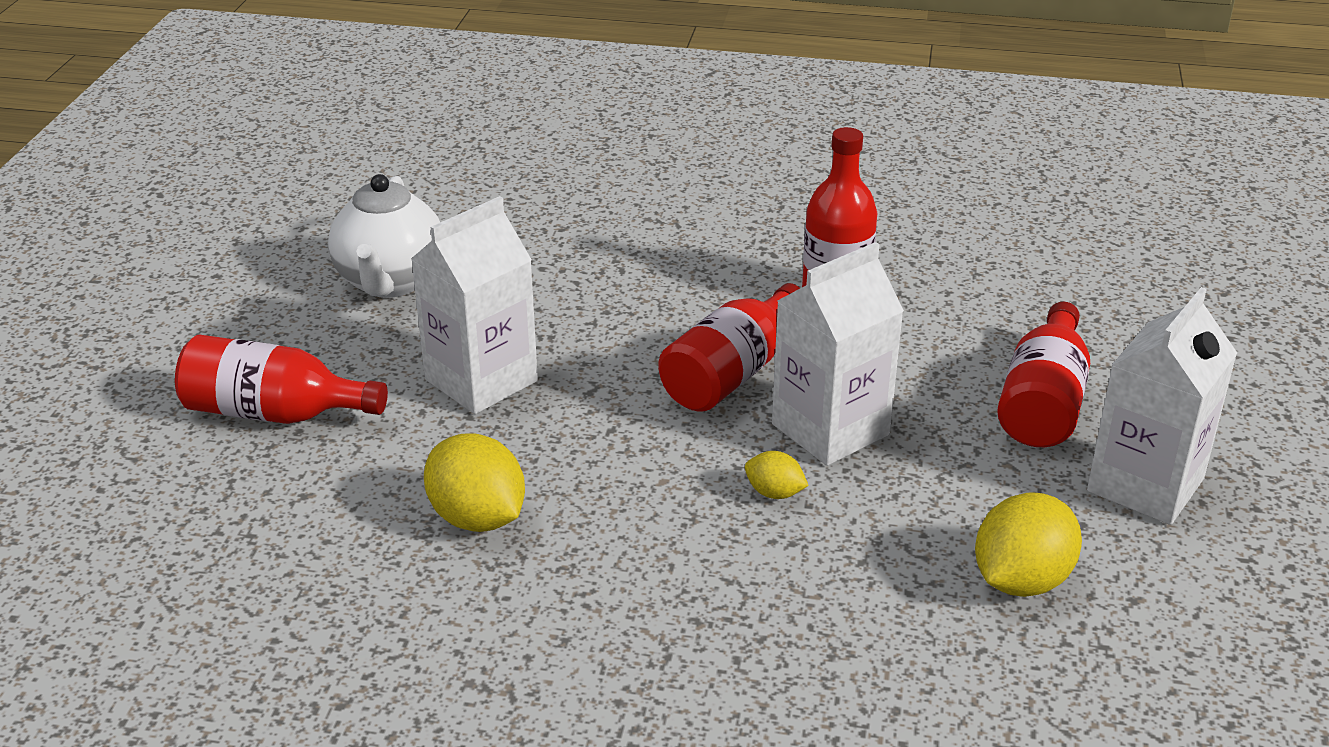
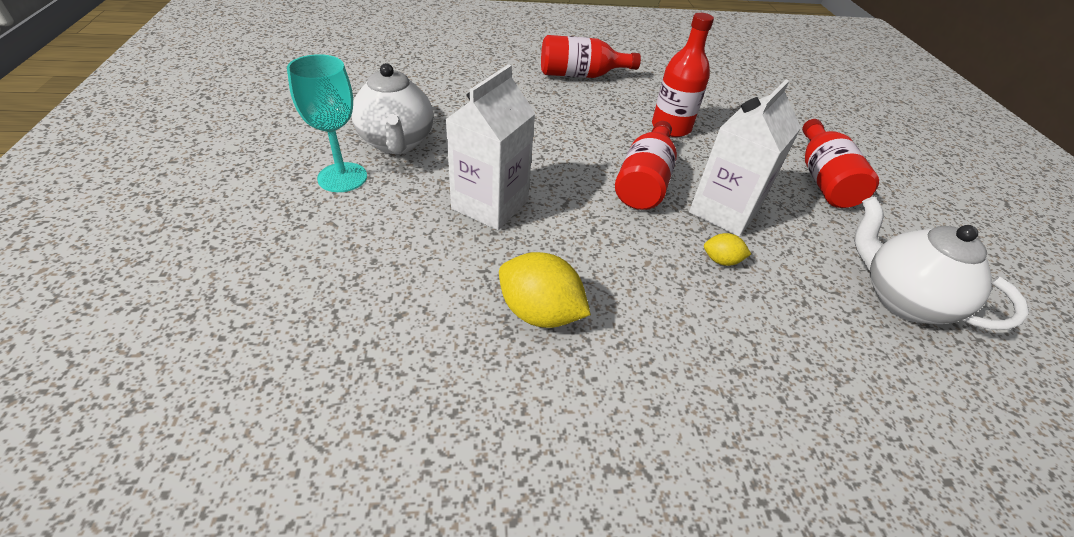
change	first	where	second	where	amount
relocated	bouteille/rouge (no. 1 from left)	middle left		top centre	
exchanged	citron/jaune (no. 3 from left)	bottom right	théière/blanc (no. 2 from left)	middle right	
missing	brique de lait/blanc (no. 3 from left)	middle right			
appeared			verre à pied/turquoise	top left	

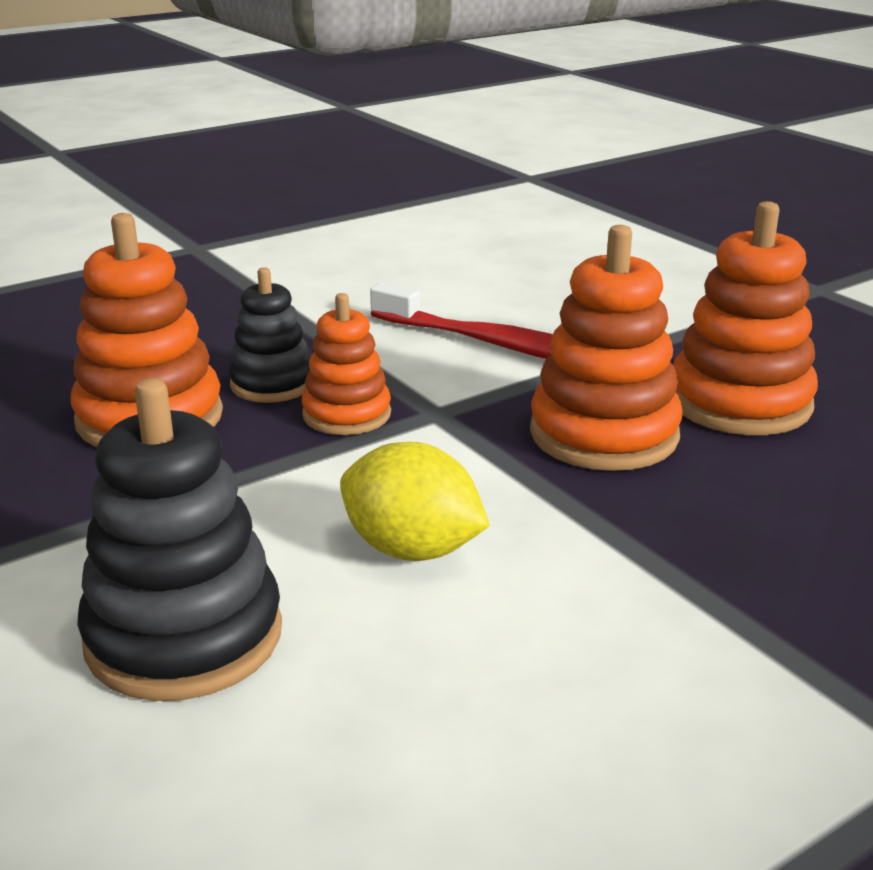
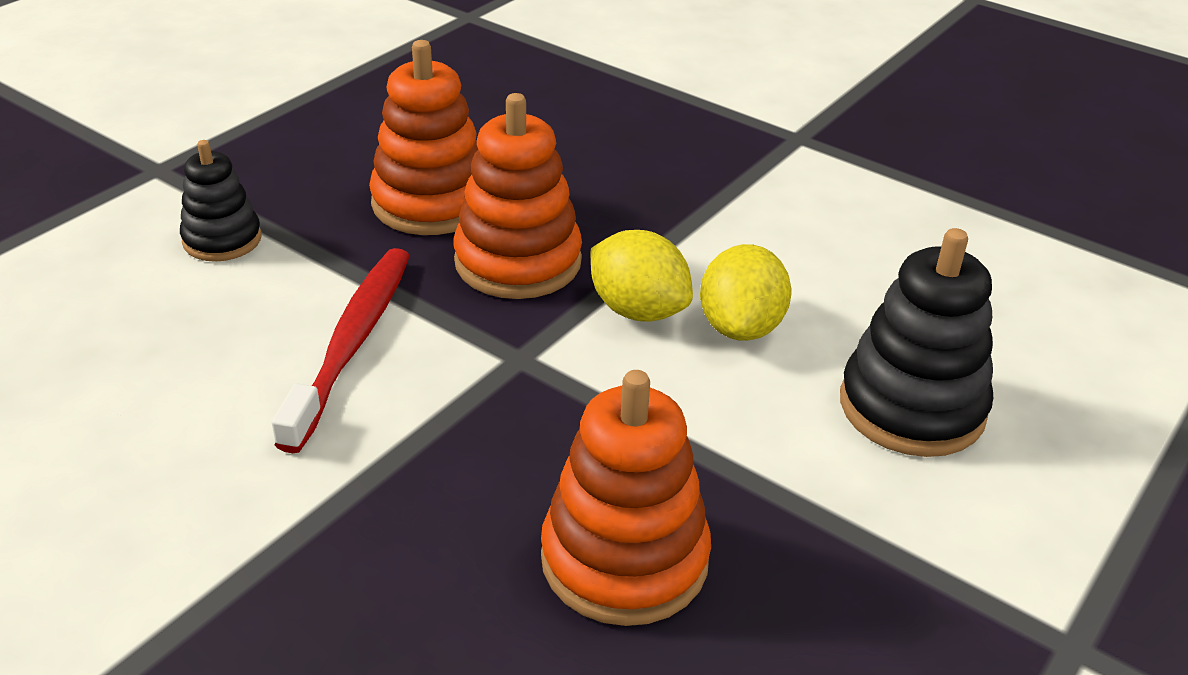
change	first	where	second	where	amount
relocated	jouet à empiler/noir (no. 2 from left in the first image)	middle left	jouet à empiler/noir (no. 1 from left)	top left	
missing	jouet à empiler/orange (no. 2 from left)	centre			
appeared			citron/jaune (no. 1 from left)	centre	

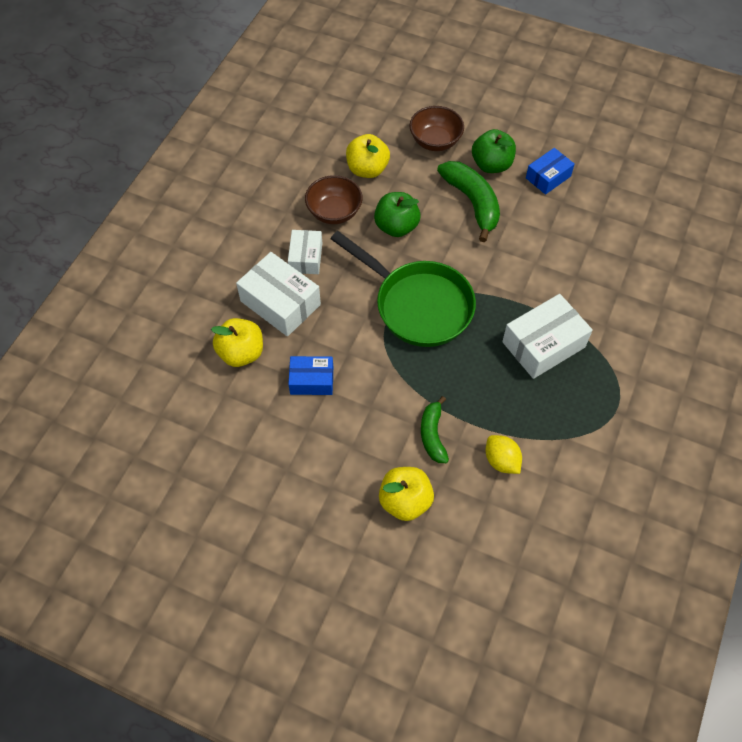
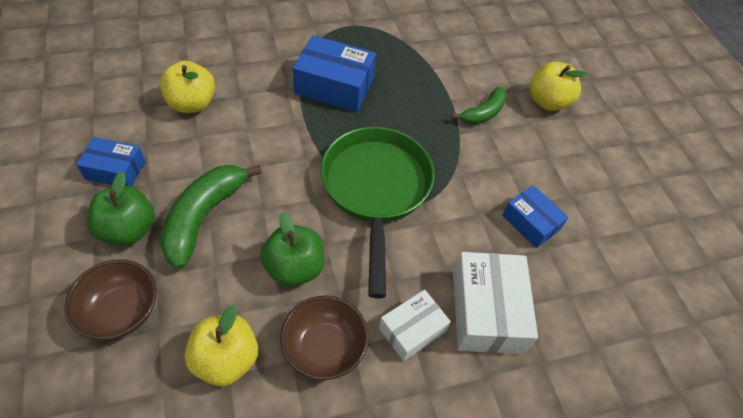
change	first	where	second	where	amount
relocated	pomme/jaune (no. 1 from left)	middle left		top left	
missing	citron/jaune	middle right			
colour	boîte/blanc (no. 3 from left)	middle right	boîte/bleu (no. 2 from left)	top centre	

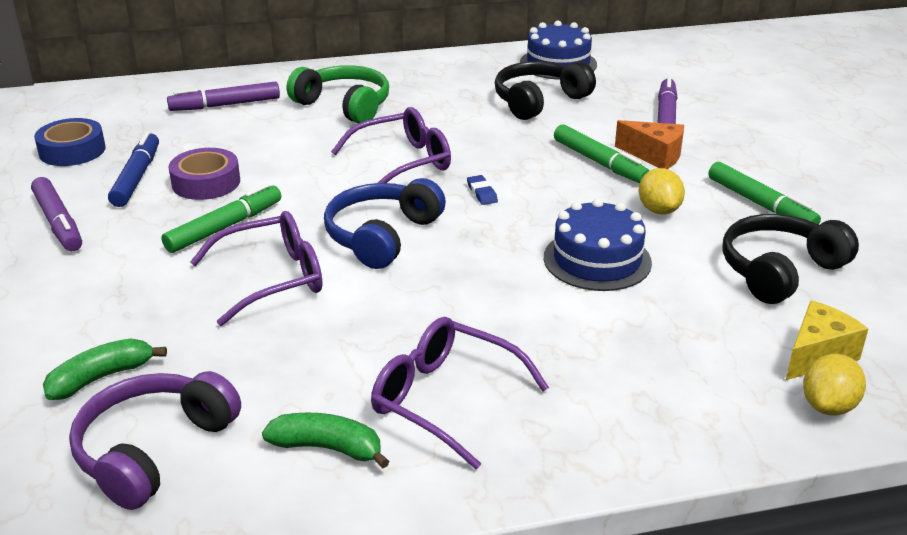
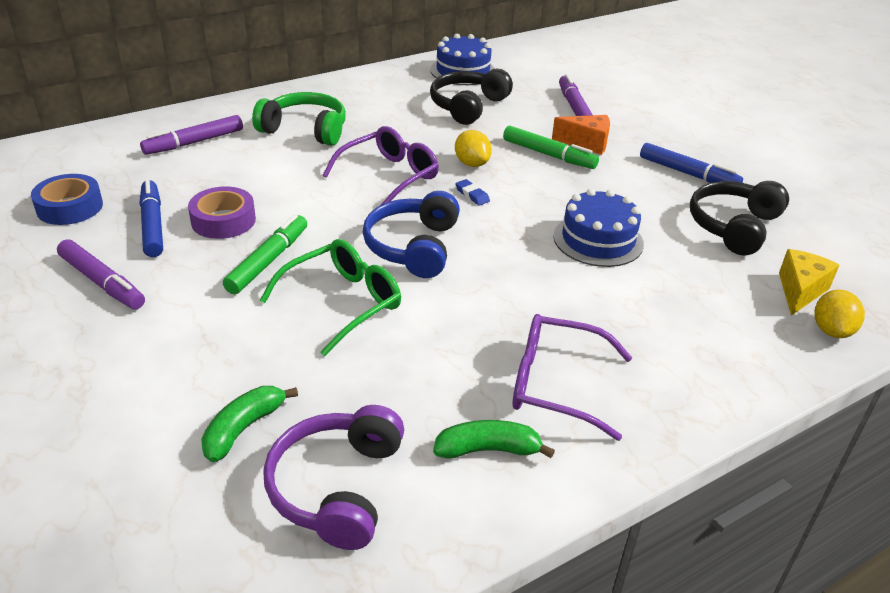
change	first	where	second	where	amount
colour	lunettes/violet (no. 1 from left)	middle left	lunettes/vert	centre	
relocated	citron/jaune (no. 1 from left)	middle right		top centre	
colour	feutre/vert (no. 3 from left)	middle right	feutre/bleu (no. 2 from left)	top right	

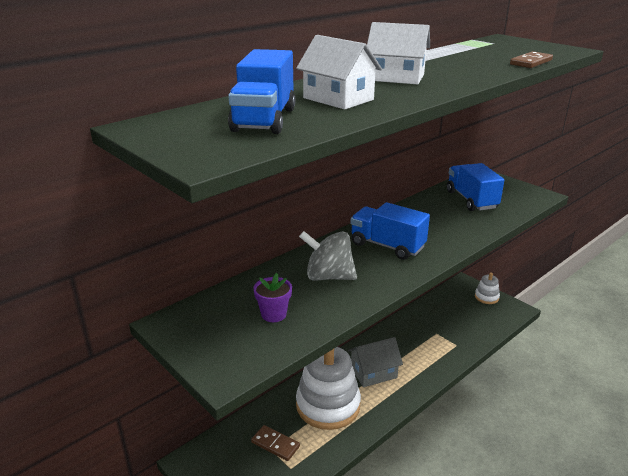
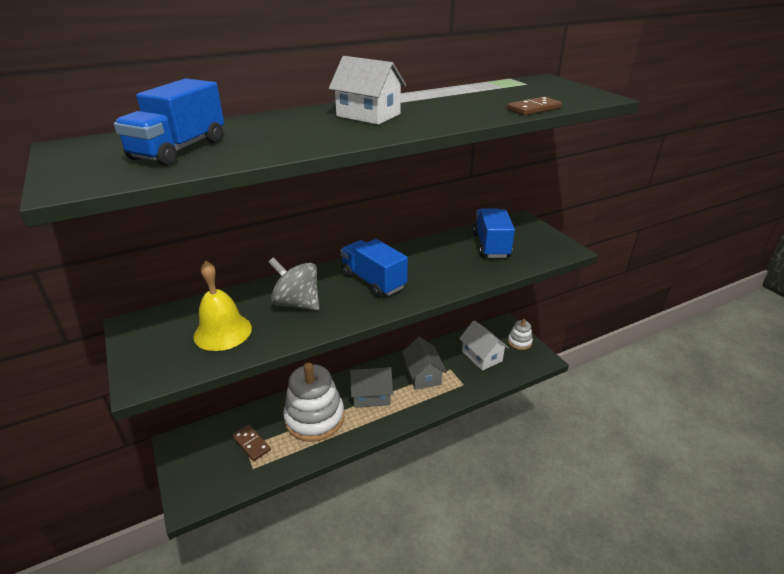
change	first	where	second	where	amount
exchanged	pot de fleurs/violet	centre	cloche/jaune	middle left	
relocated	maison/blanc (no. 1 from left in the first image)	top centre	maison/blanc (no. 2 from left)	centre	
appeared			maison/gris (no. 2 from left)	centre	

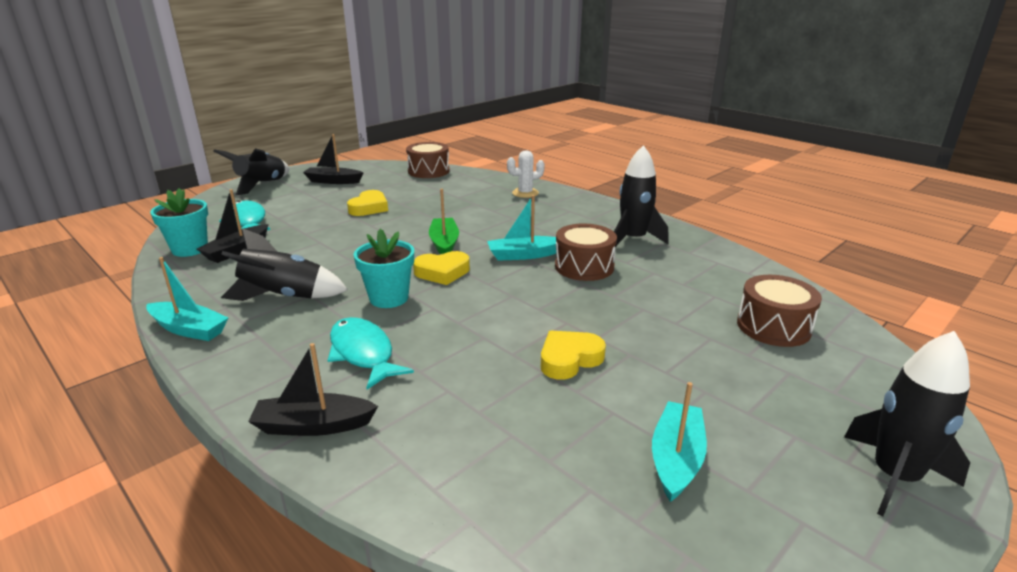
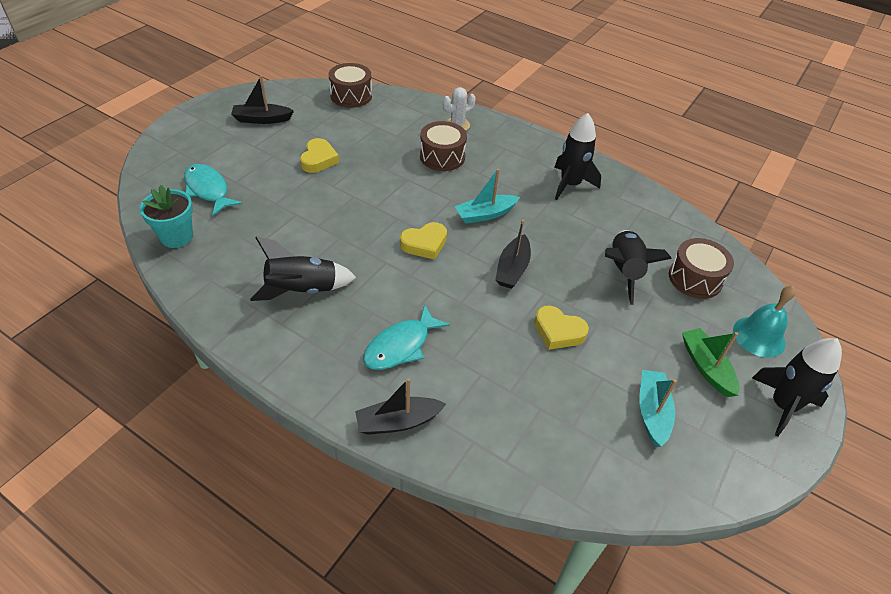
change	first	where	second	where	amount
missing	bateau/turquoise (no. 1 from left)	middle left			
relocated	bateau/noir (no. 1 from left in the first image)	middle left	bateau/noir (no. 3 from left)	centre	
relocated	fusée/noir (no. 1 from left in the first image)	top left	fusée/noir (no. 3 from left)	middle right	
spun	poisson/turquoise (no. 2 from left)	centre		centre	90 degrees counterclockwise
missing	pot de fleurs/turquoise (no. 2 from left)	centre			
relocated	bateau/vert	centre		middle right	
spun	cœur/jaune (no. 3 from left)	centre		centre	105 degrees counterclockwise
relocated	tambour/marron (no. 2 from left)	centre		top centre	
appeared			cloche/turquoise	middle right	

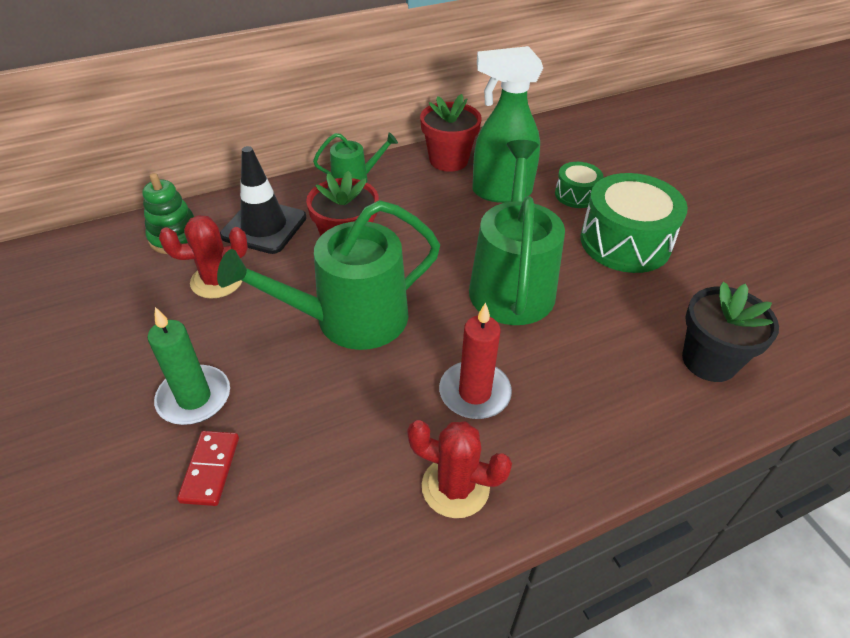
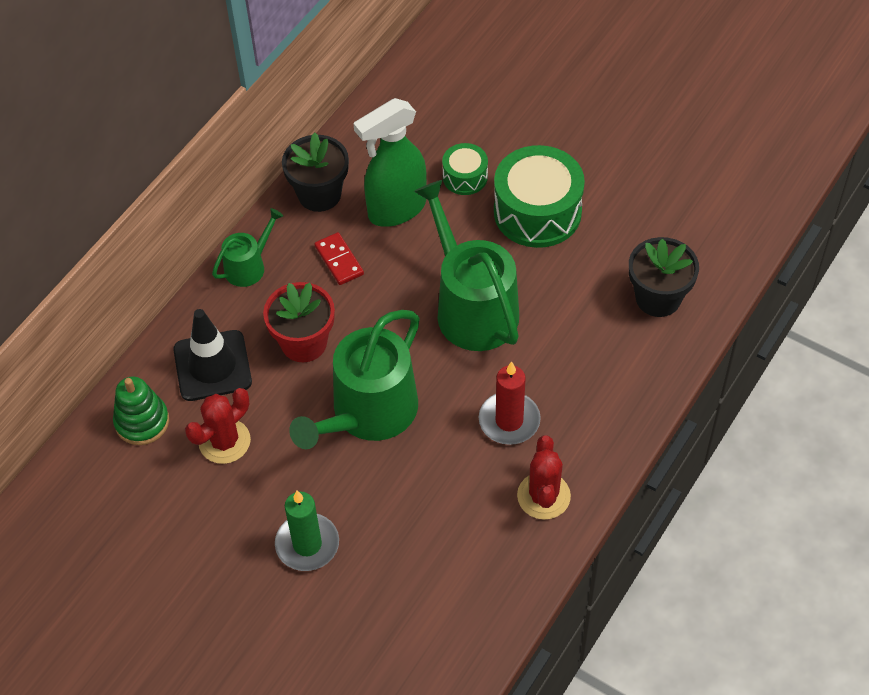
change	first	where	second	where	amount
relocated	domino/rouge	bottom left		centre	
spun	cactus/rouge (no. 2 from left)	bottom centre		bottom centre	75 degrees counterclockwise
colour	pot de fleurs/rouge (no. 2 from left)	top centre	pot de fleurs/noir (no. 1 from left)	top centre	

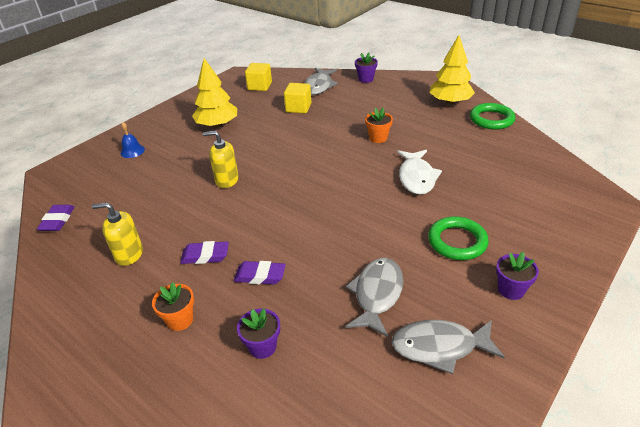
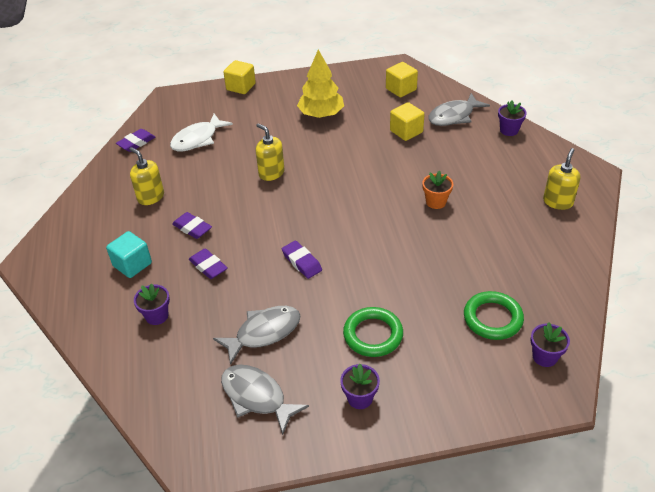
change	first	where	second	where	amount
missing	cloche/bleu	top left			
exchanged	pot de fleurs/orange (no. 1 from left)	bottom left	cube/turquoise	middle left	
relocated	poisson/blanc	centre		top left	
exchanged	arbre/jaune (no. 2 from left)	top right	distributeur de savon/jaune (no. 3 from left)	middle right	
relocated	anneau/vert (no. 2 from left)	top right		middle right	
appeared			cube/jaune (no. 1 from left)	top centre	
appeared			gomme/violet (no. 4 from left)	centre	
appeared			pot de fleurs/violet (no. 4 from left)	bottom right	

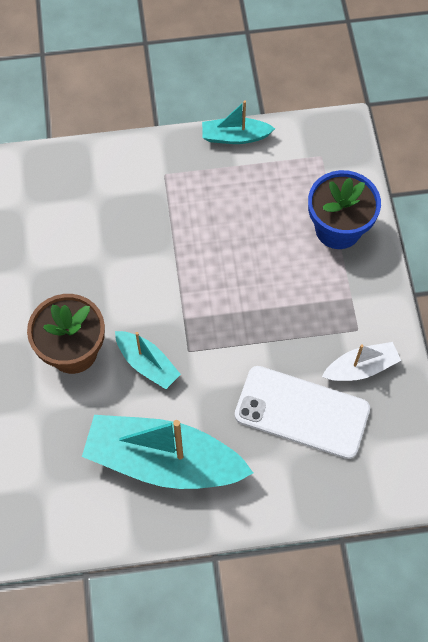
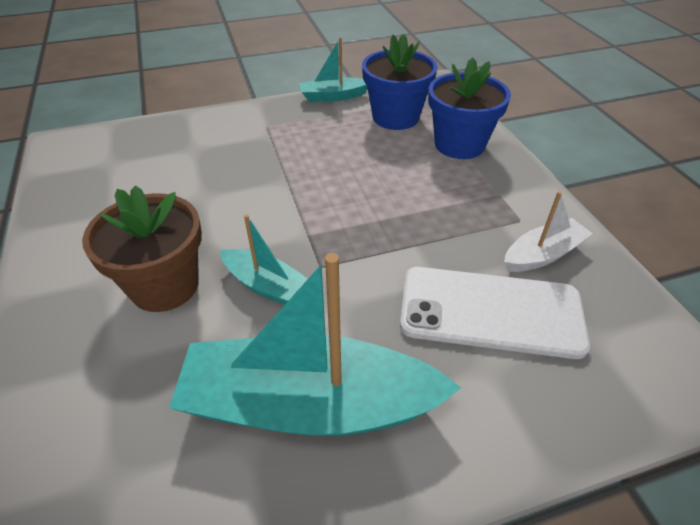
change	first	where	second	where	amount
appeared			pot de fleurs/bleu (no. 1 from left)	top centre	

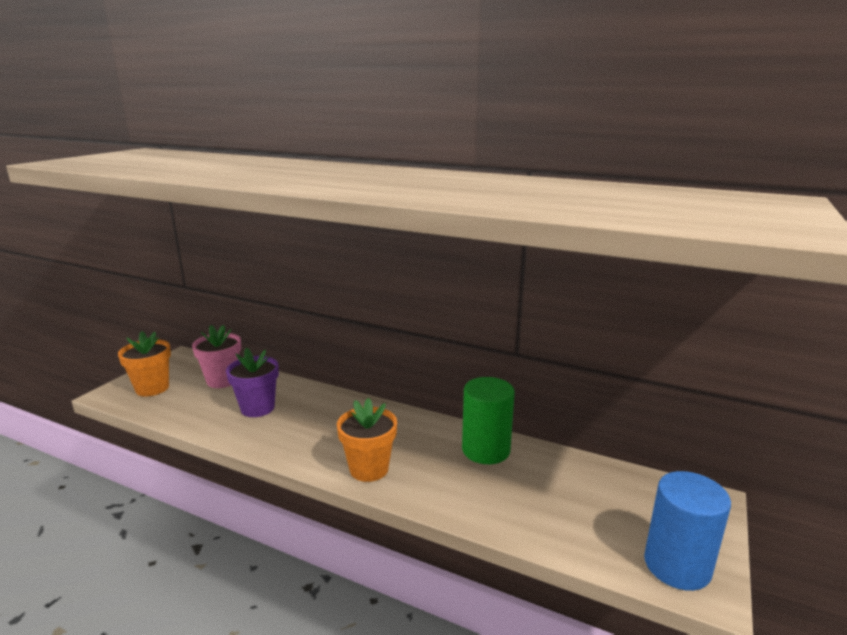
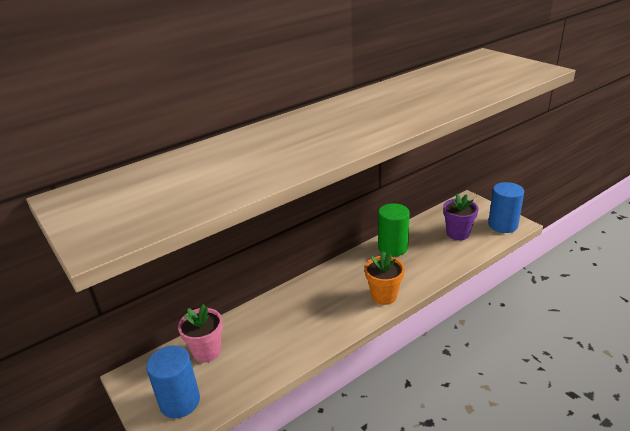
change	first	where	second	where	amount
exchanged	pot de fleurs/orange (no. 1 from left)	middle left	cylindre/bleu (no. 1 from left)	bottom left	
relocated	pot de fleurs/violet	middle left		middle right	

